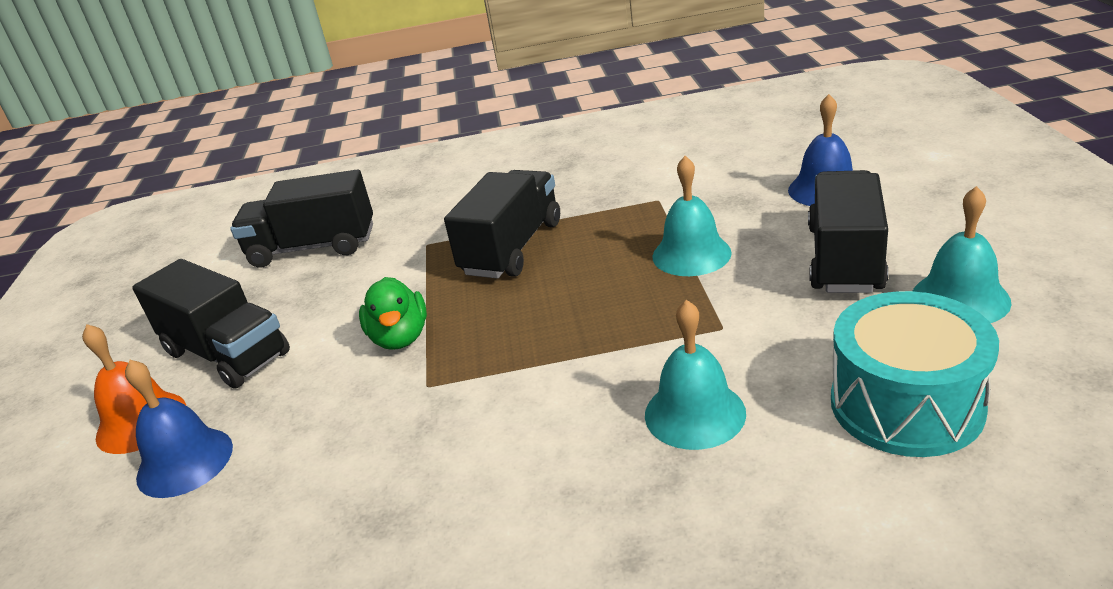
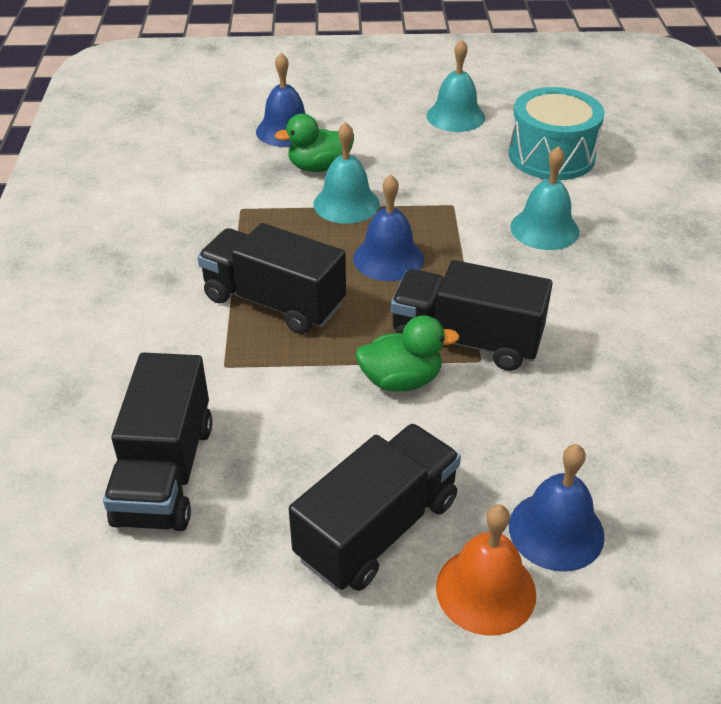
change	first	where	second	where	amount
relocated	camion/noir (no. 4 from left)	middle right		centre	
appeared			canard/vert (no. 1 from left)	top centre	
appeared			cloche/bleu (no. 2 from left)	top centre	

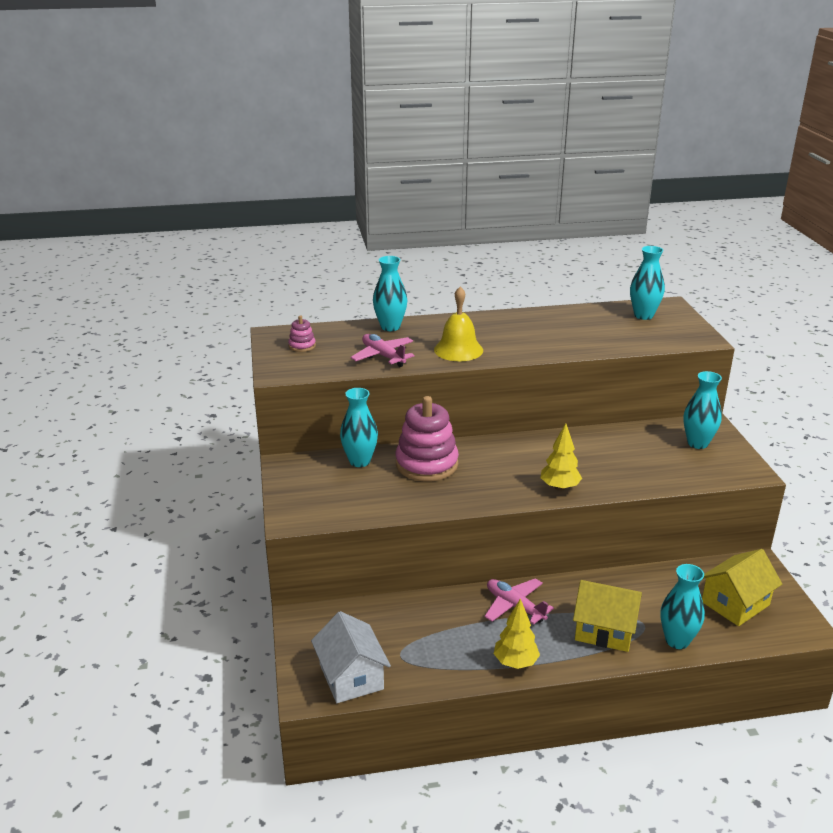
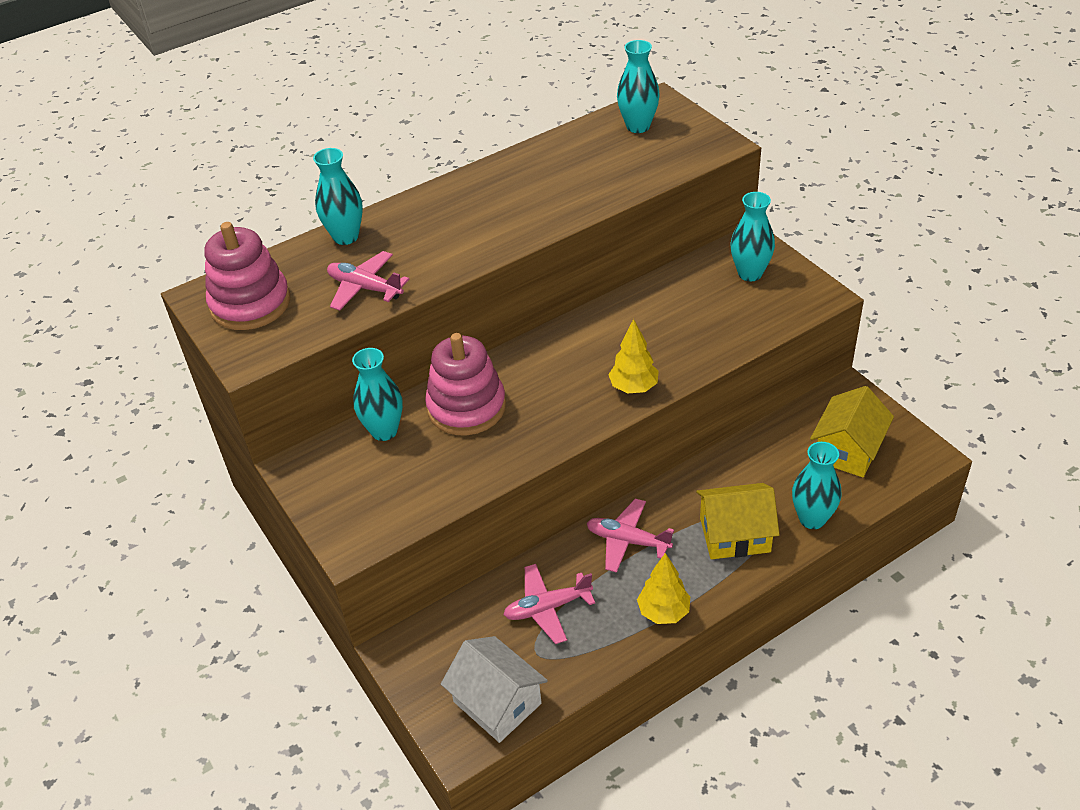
change	first	where	second	where	amount
size	jouet à empiler/rose (no. 1 from left)	centre		middle left	x2.21
missing	cloche/jaune	centre			
appeared			avion/rose (no. 2 from left)	bottom centre	

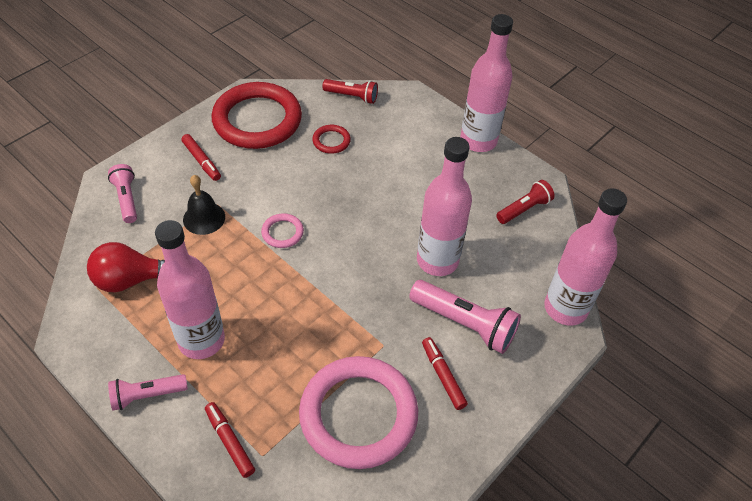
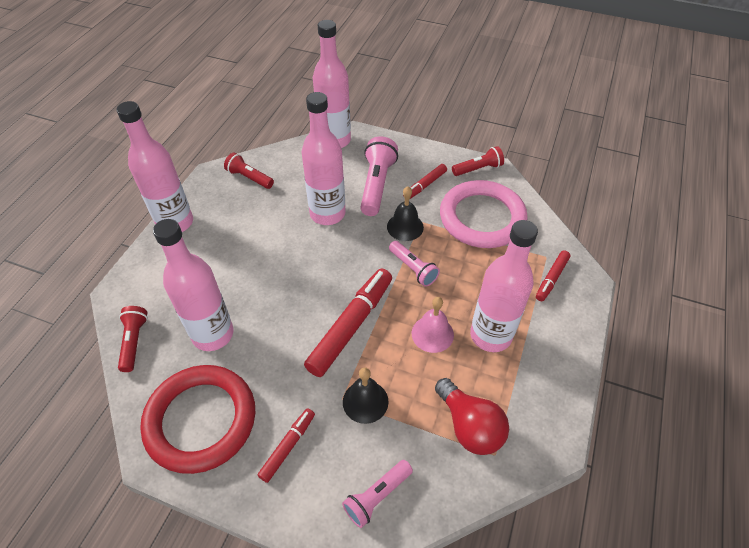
change	first	where	second	where	amount
relocated	lampe de poche/rose (no. 2 from left in the first image)	bottom left	lampe de poche/rose (no. 3 from left)	centre	
exchanged	anneau/rose (no. 1 from left)	centre	feutre/rouge (no. 2 from left)	centre	
exchanged	anneau/rouge (no. 2 from left)	top centre	bouteille/rose (no. 2 from left)	middle left	
appeared			cloche/noir (no. 2 from left)	centre	
appeared			cloche/rose	centre	
appeared			lampe de poche/rouge (no. 3 from left)	top centre	

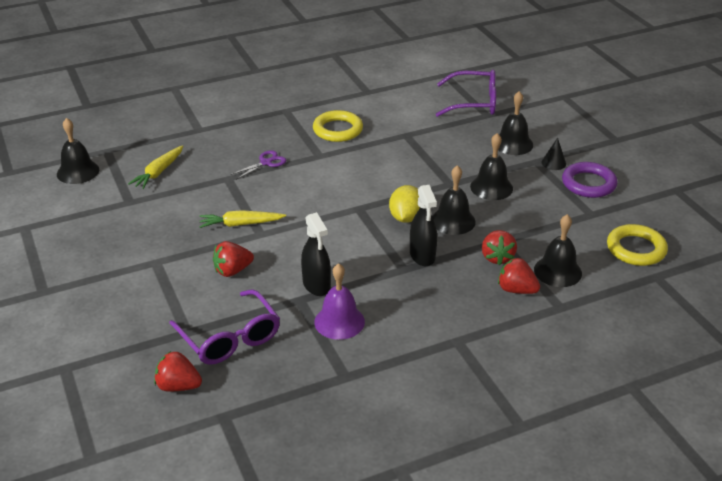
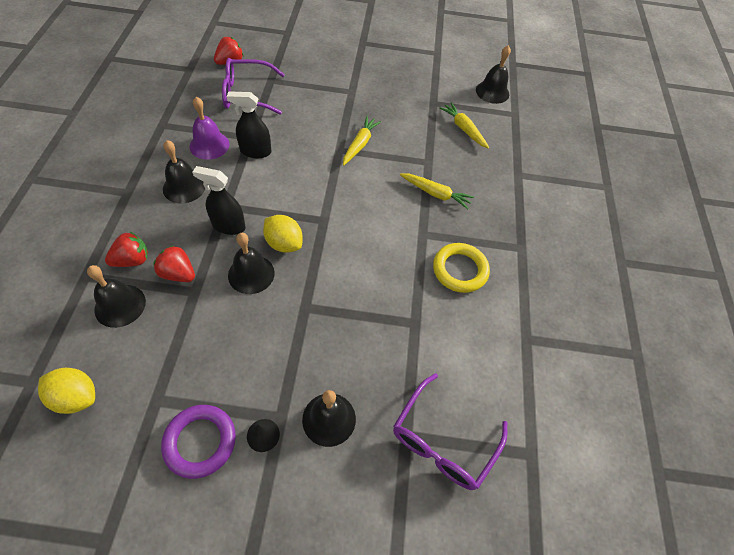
change	first	where	second	where	amount
missing	fraise/rouge (no. 2 from left)	middle left			
exchanged	ciseaux/violet	centre	carotte/jaune (no. 2 from left)	centre	
relocated	cloche/noir (no. 3 from left in the first image)	middle right	cloche/noir (no. 2 from left)	top left	
exchanged	anneau/jaune (no. 2 from left)	middle right	citron/jaune (no. 1 from left)	bottom left	

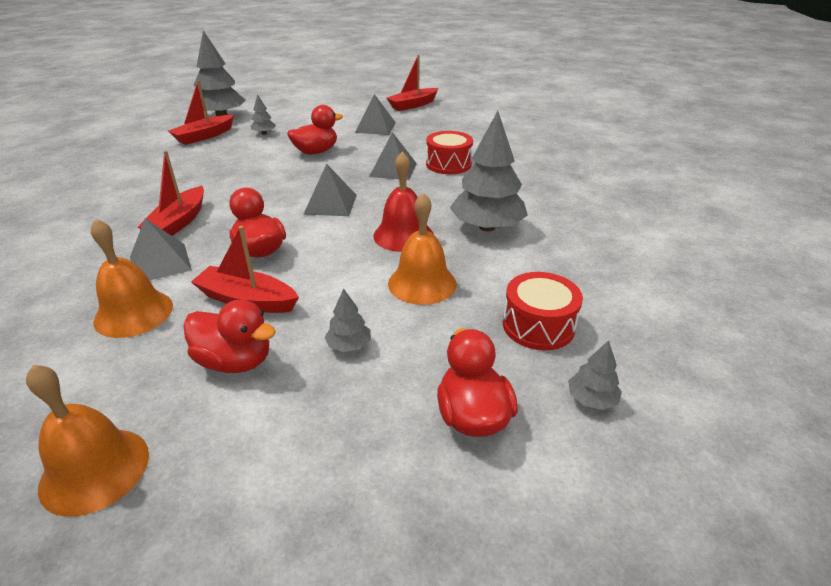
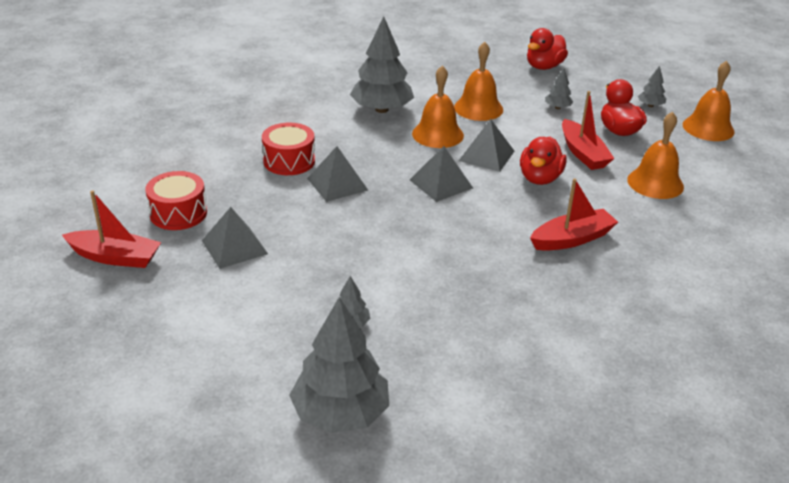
change	first	where	second	where	amount
relocated	pyramide/gris (no. 1 from left in the first image)	middle left	pyramide/gris (no. 4 from left)	top centre	
missing	bateau/rouge (no. 2 from left)	top left			
missing	canard/rouge (no. 3 from left)	top centre			
colour	cloche/rouge	centre	cloche/orange (no. 1 from left)	top centre	
relocated	tambour/rouge (no. 2 from left in the first image)	centre	tambour/rouge (no. 1 from left)	middle left	
relocated	arbre/gris (no. 5 from left)	middle right		top right	

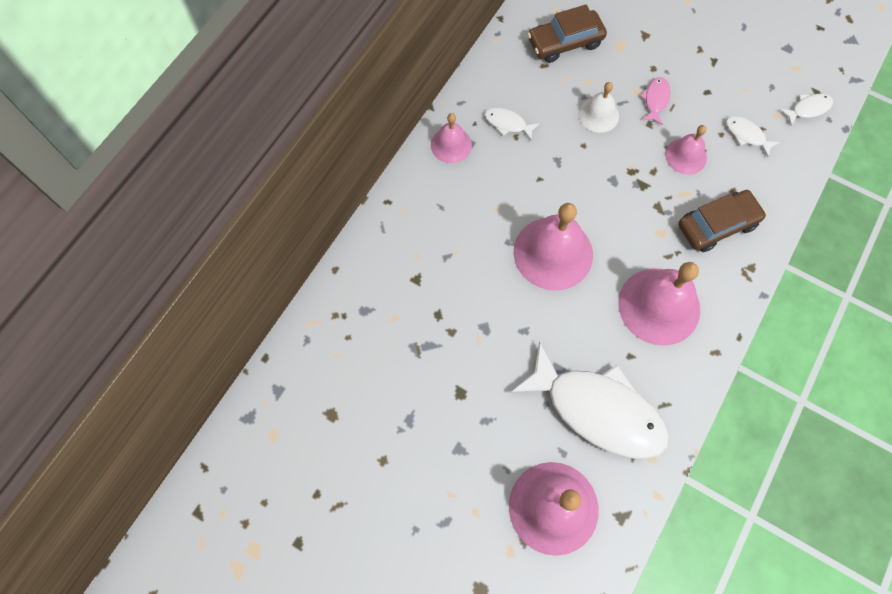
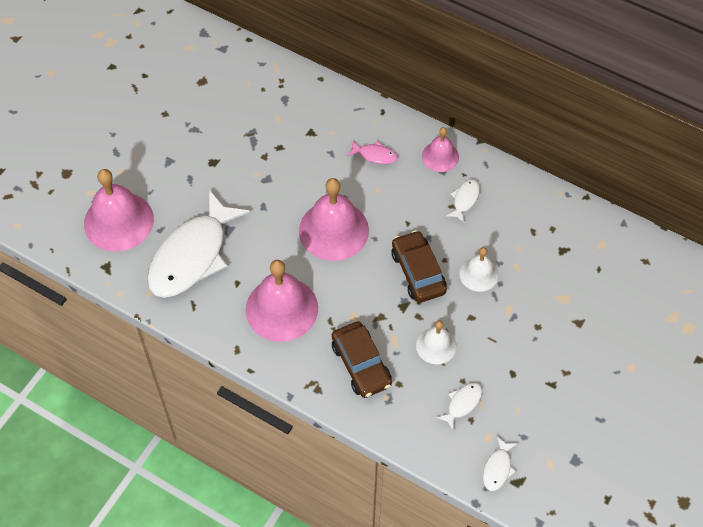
change	first	where	second	where	amount
relocated	voiture/marron (no. 1 from left in the first image)	top centre	voiture/marron (no. 2 from left)	centre	
relocated	poisson/rose	top right		top centre	
colour	cloche/rose (no. 5 from left)	top right	cloche/blanc (no. 1 from left)	centre	
spun	poisson/blanc (no. 4 from left)	top right		bottom right	45 degrees clockwise

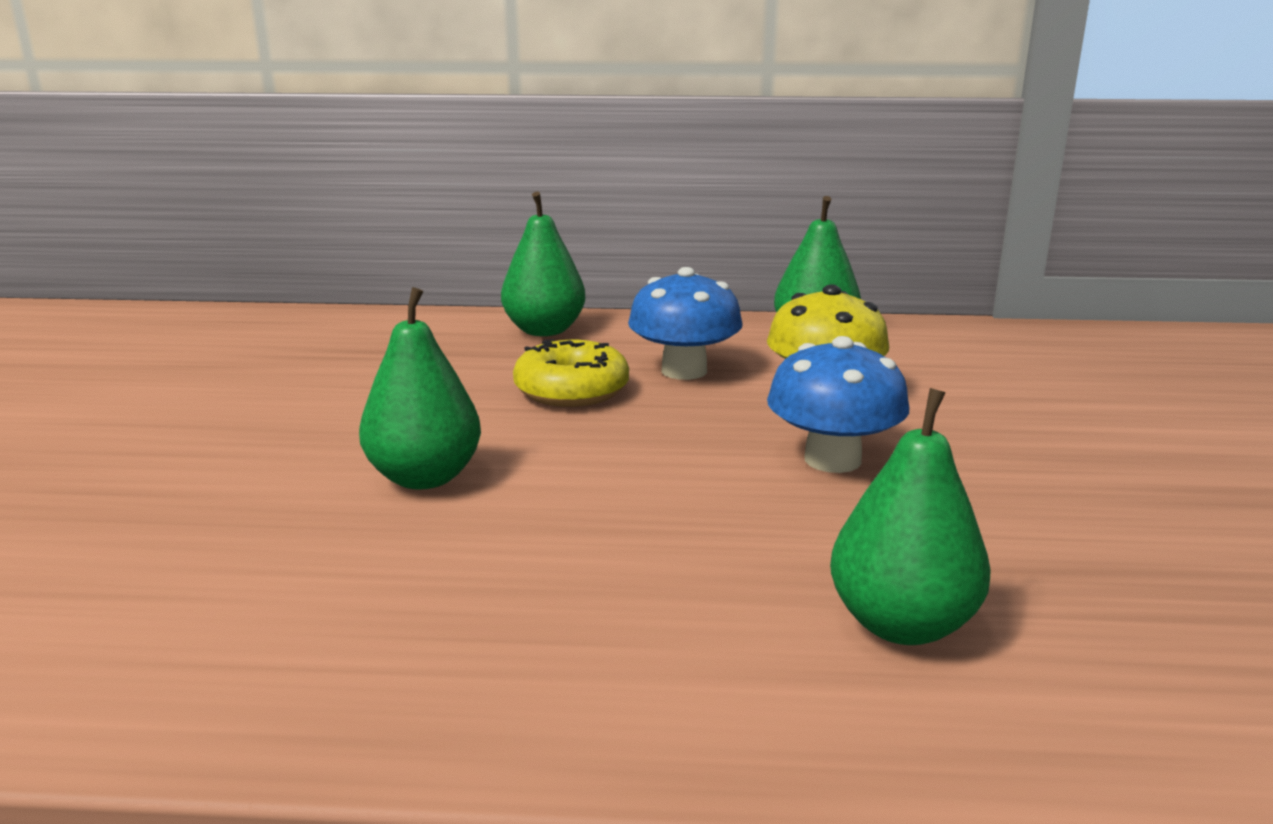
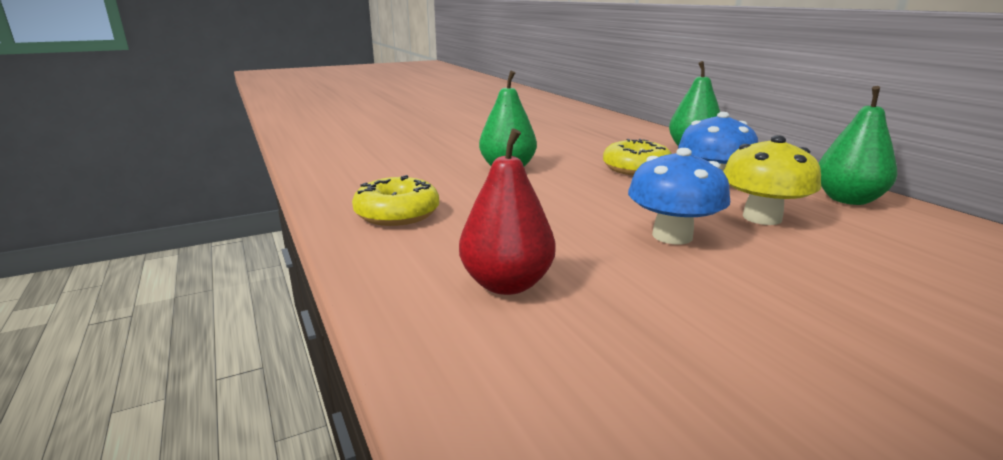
change	first	where	second	where	amount
colour	poire/vert (no. 4 from left)	middle right	poire/rouge	centre	
appeared			beignet/jaune (no. 1 from left)	centre	

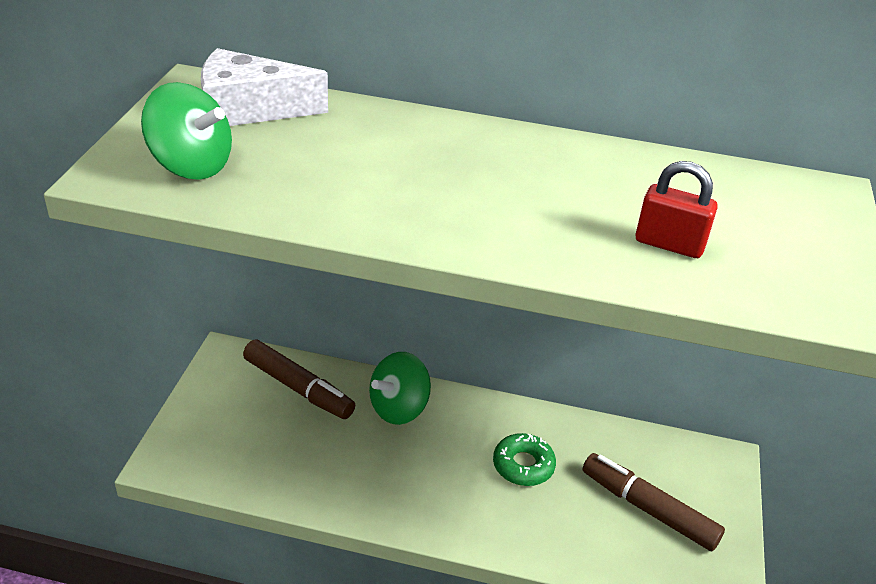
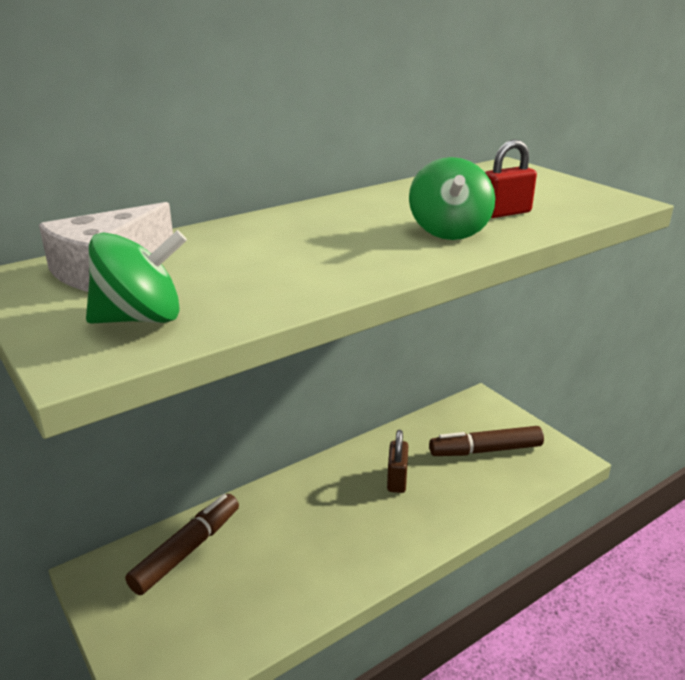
change	first	where	second	where	amount
spun	feutre/marron (no. 1 from left)	centre		bottom left	45 degrees counterclockwise
relocated	toupie/vert (no. 2 from left)	centre		top centre	
exchanged	beignet/vert	bottom centre	cadenas/marron	bottom centre	

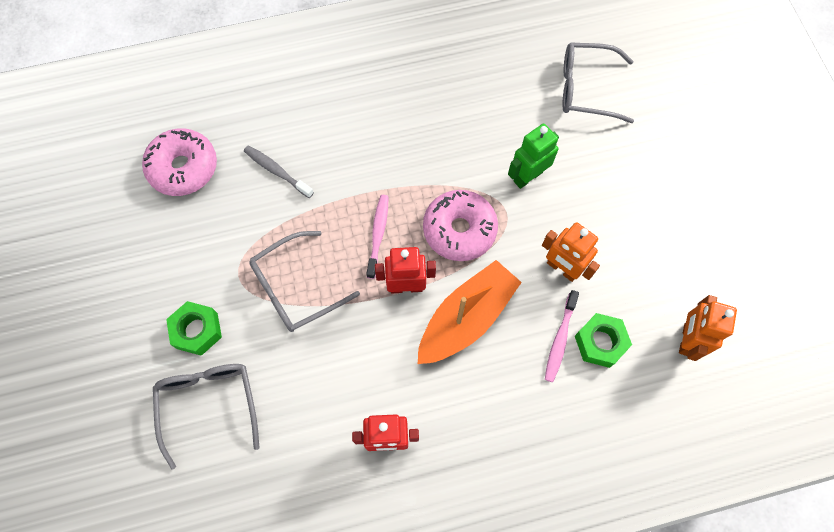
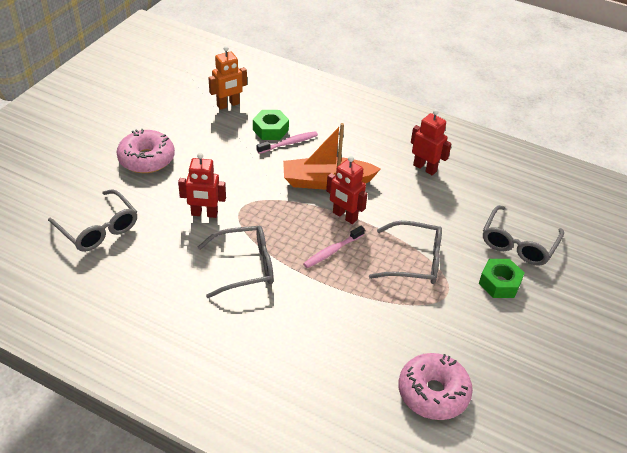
change	first	where	second	where	amount
missing	brosse à dents/gris	top centre			
relocated	beignet/rose (no. 2 from left in the first image)	centre	beignet/rose (no. 1 from left)	middle left	
colour	robot/vert	top centre	robot/rouge (no. 1 from left)	middle left	
missing	robot/orange (no. 1 from left)	middle right			
appeared			lunettes/gris (no. 2 from left)	centre	

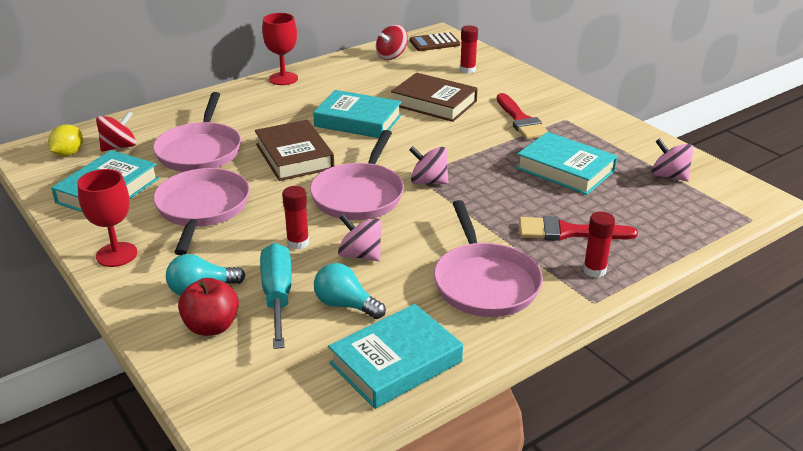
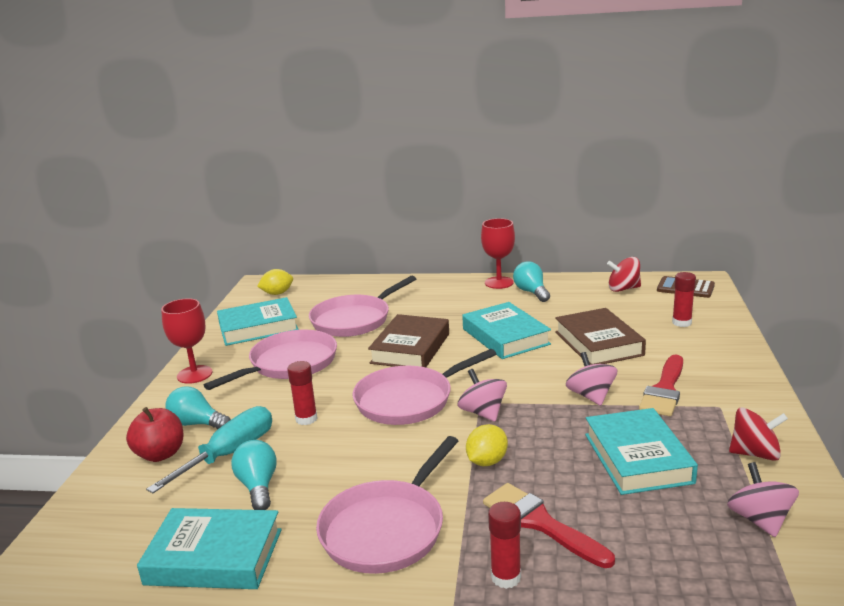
change	first	where	second	where	amount
relocated	toupie/rouge (no. 1 from left in the first image)	top left	toupie/rouge (no. 2 from left)	bottom right	
relocated	toupie/rose (no. 1 from left in the first image)	centre	toupie/rose (no. 2 from left)	middle right	
appeared			citron/jaune (no. 2 from left)	bottom centre	
appeared			ampoule/turquoise (no. 3 from left)	centre	

